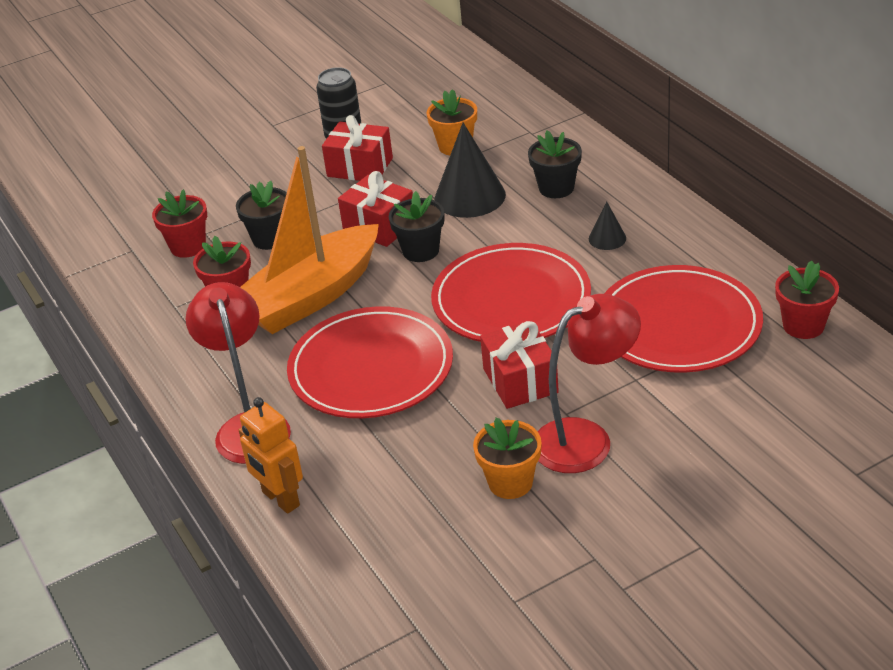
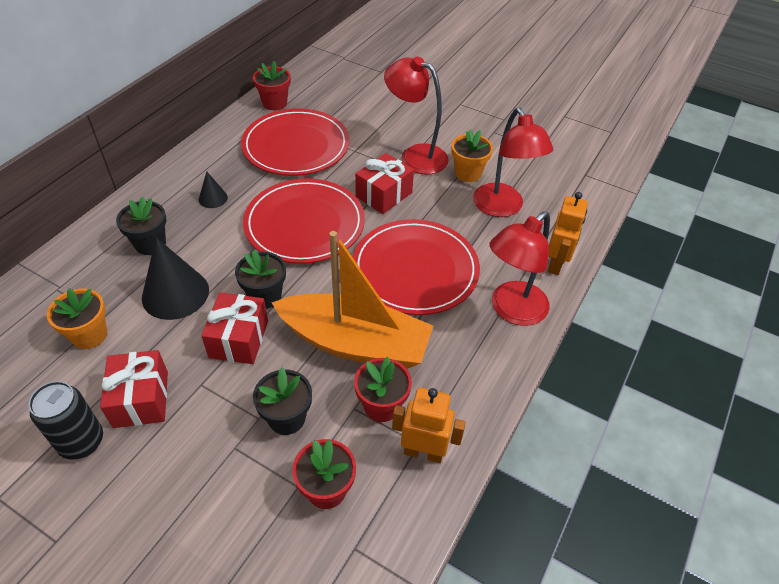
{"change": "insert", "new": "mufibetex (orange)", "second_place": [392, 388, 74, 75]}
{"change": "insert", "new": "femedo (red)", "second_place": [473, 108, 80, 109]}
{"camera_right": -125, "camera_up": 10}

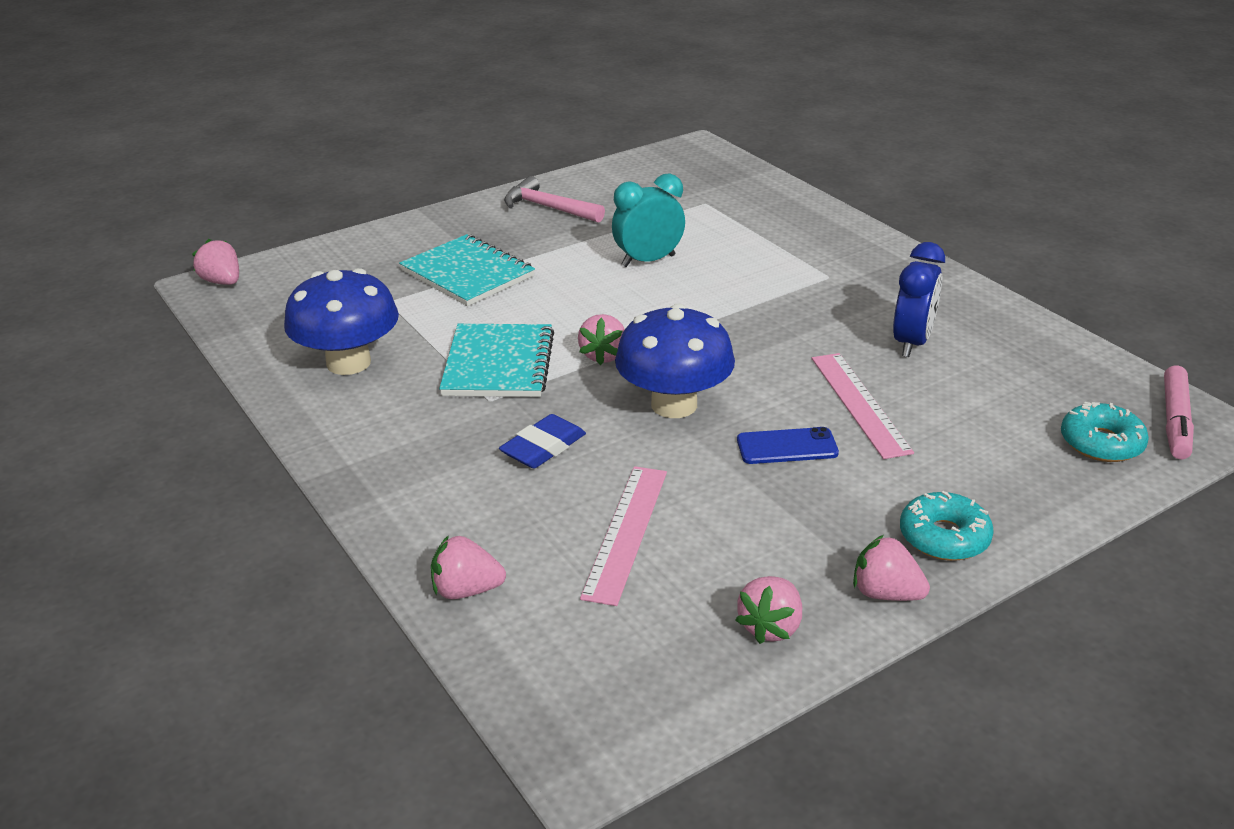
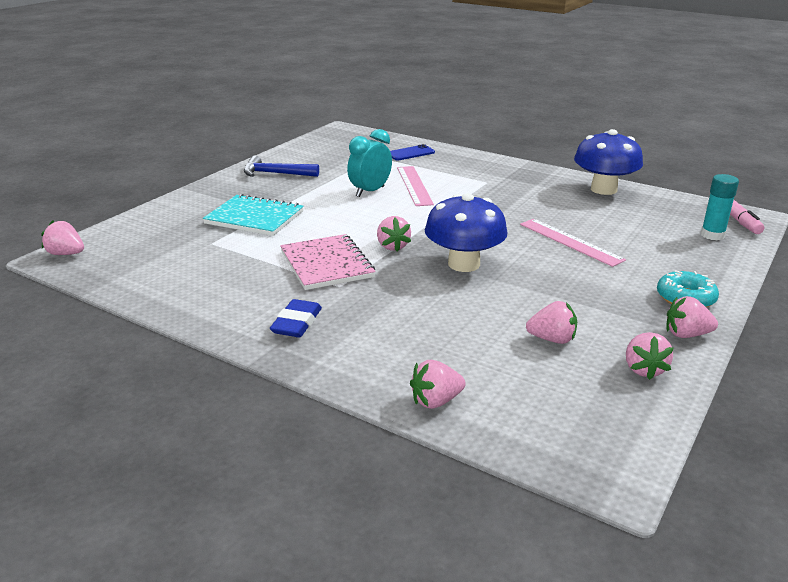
{"change": "recolor", "old": "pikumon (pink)", "new": "pikumon (blue)", "first_place": [504, 176, 101, 47], "second_place": [244, 156, 75, 21]}
{"change": "move", "old": "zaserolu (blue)", "first_place": [499, 414, 87, 55], "second_place": [270, 299, 52, 38]}
{"change": "recolor", "old": "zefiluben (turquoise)", "new": "zefiluben (pink)", "first_place": [439, 324, 115, 73], "second_place": [280, 234, 95, 56]}
{"change": "move", "old": "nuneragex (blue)", "first_place": [737, 427, 102, 37], "second_place": [390, 144, 45, 17]}
{"change": "move", "old": "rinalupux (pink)", "first_place": [580, 466, 87, 140], "second_place": [397, 166, 37, 40]}
{"change": "insert", "new": "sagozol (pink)", "second_place": [526, 301, 51, 43]}
{"change": "move", "old": "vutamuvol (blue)", "first_place": [284, 268, 115, 107], "second_place": [574, 129, 69, 66]}
{"change": "replace", "old": "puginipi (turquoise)", "new": "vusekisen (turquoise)", "first_place": [1061, 402, 88, 60], "second_place": [701, 174, 38, 66]}
{"change": "delete", "old": "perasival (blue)", "first_place": [893, 242, 52, 115]}
{"camera_right": -25, "camera_up": -5}

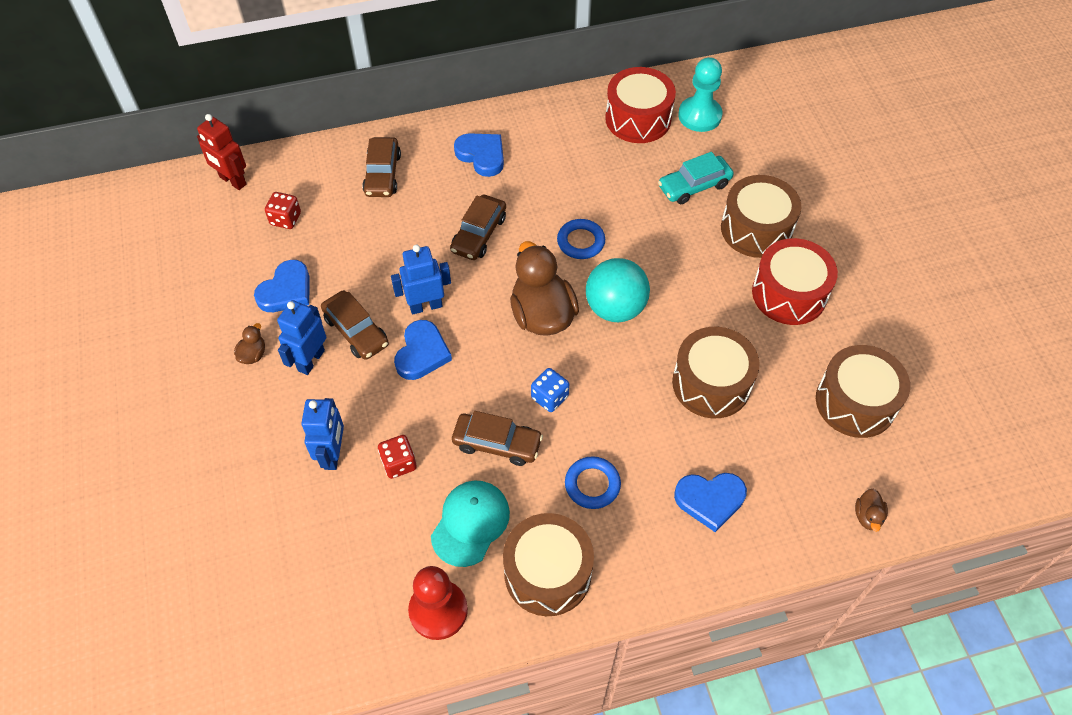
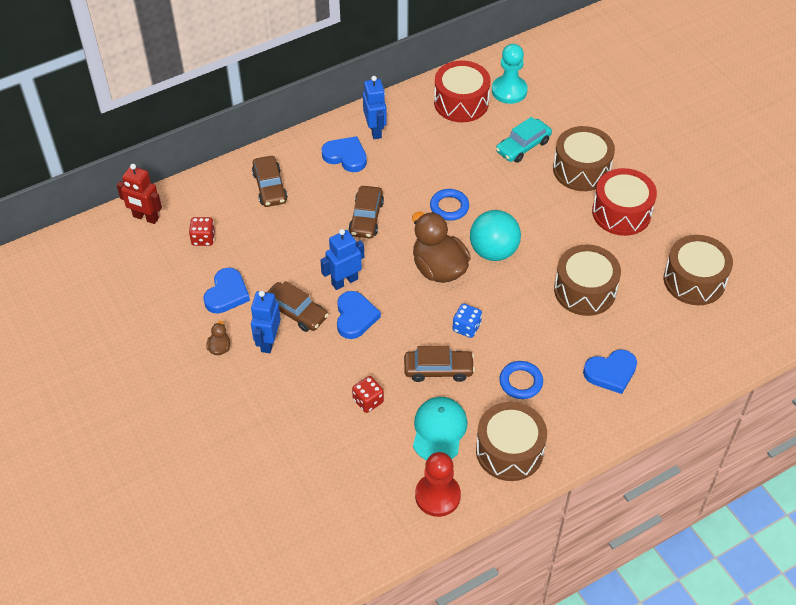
{"change": "move", "old": "mufibetex (blue)", "first_place": [301, 398, 43, 72], "second_place": [363, 76, 24, 63]}
{"change": "delete", "old": "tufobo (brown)", "first_place": [855, 489, 33, 43]}
{"camera_right": -15, "camera_up": -5}

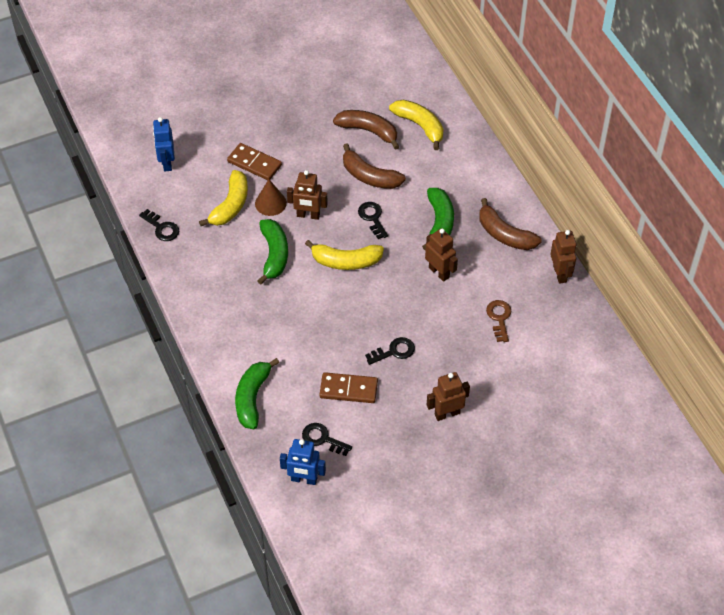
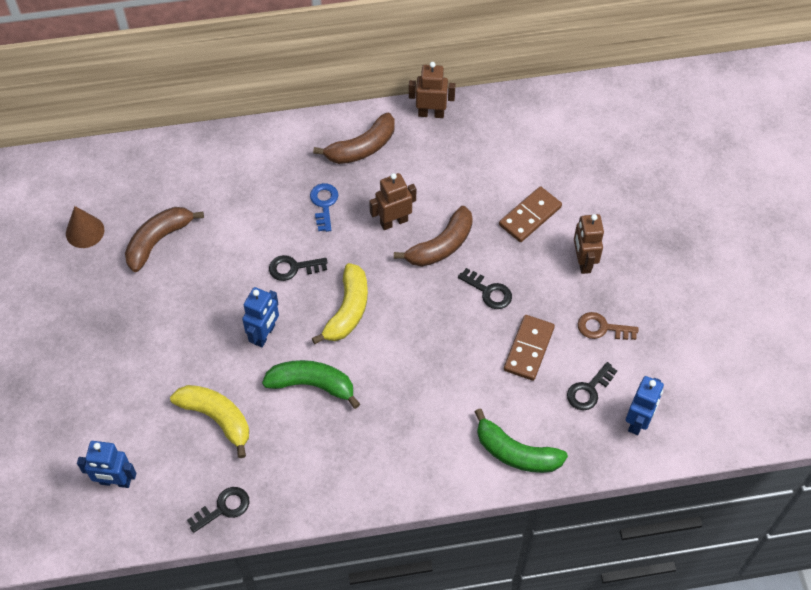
{"change": "move", "old": "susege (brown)", "first_place": [255, 179, 32, 37], "second_place": [66, 206, 38, 42]}
{"change": "recolor", "old": "mufibetex (brown)", "new": "mufibetex (blue)", "first_place": [287, 170, 41, 50], "second_place": [242, 287, 37, 60]}
{"change": "replace", "old": "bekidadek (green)", "new": "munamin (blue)", "first_place": [422, 188, 32, 62], "second_place": [310, 183, 28, 49]}
{"change": "move", "old": "bekidadek (brown)", "first_place": [343, 144, 63, 45], "second_place": [394, 206, 79, 61]}
{"change": "rotate", "old": "munamin (black)", "first_place": [365, 337, 50, 28], "second_place": [458, 268, 54, 41], "degrees": 135}
{"change": "move", "old": "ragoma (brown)", "first_place": [227, 143, 55, 37], "second_place": [499, 186, 63, 56]}
{"change": "move", "old": "munamin (brown)", "first_place": [486, 300, 25, 42], "second_place": [578, 312, 61, 28]}
{"change": "delete", "old": "bekidadek (yellow)", "first_place": [389, 100, 55, 50]}
{"camera_right": -75, "camera_up": 5}

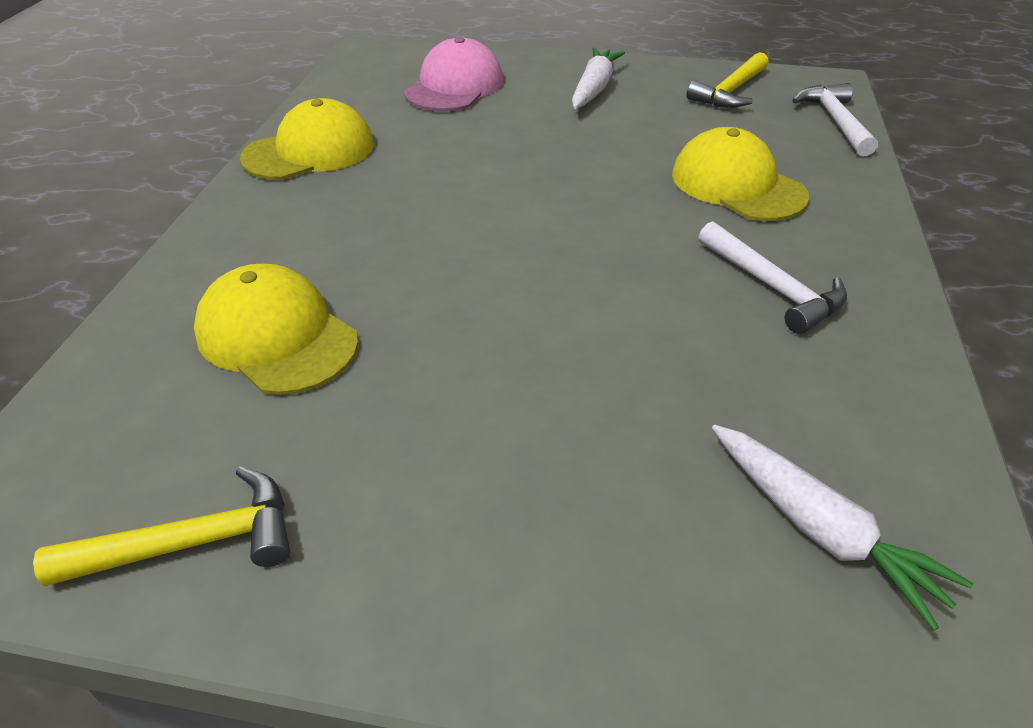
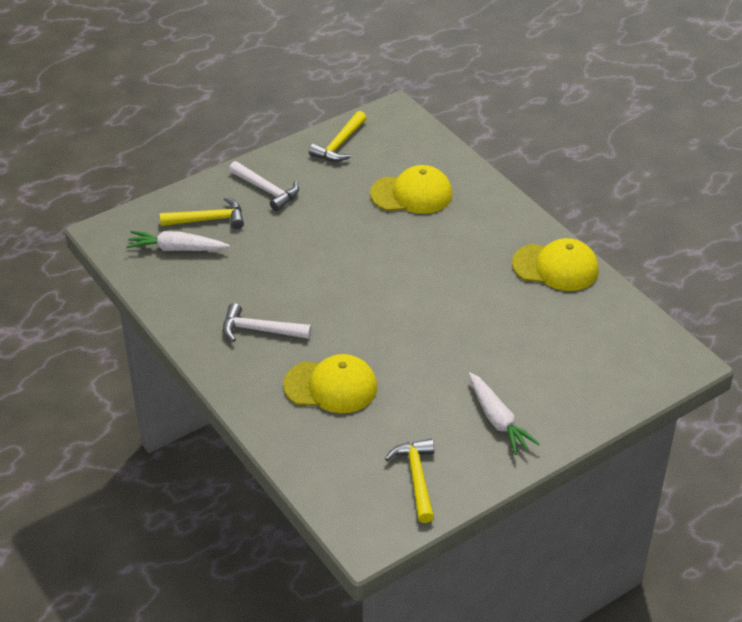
{"change": "insert", "new": "pikumon (yellow)", "second_place": [160, 197, 84, 32]}
{"change": "move", "old": "pikumon (white)", "first_place": [792, 83, 86, 73], "second_place": [229, 161, 70, 50]}
{"change": "rotate", "old": "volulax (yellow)", "first_place": [240, 98, 134, 82], "second_place": [512, 238, 87, 53], "degrees": -90}
{"change": "delete", "old": "volulax (pink)", "first_place": [404, 37, 99, 74]}
{"camera_right": 135, "camera_up": 0}

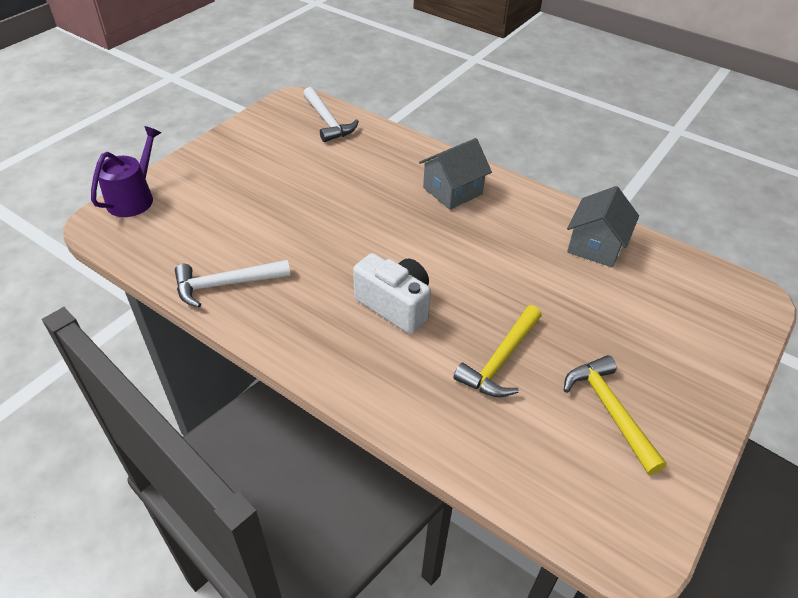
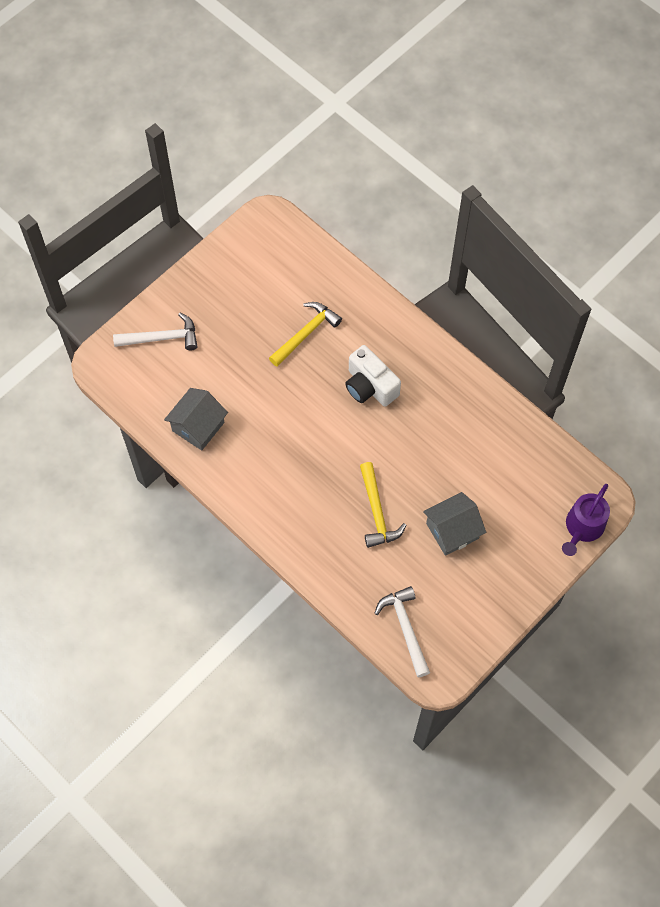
{"change": "move", "old": "pikumon (white)", "first_place": [175, 260, 115, 47], "second_place": [113, 313, 85, 37]}
{"change": "move", "old": "pikumon (yellow)", "first_place": [564, 355, 103, 120], "second_place": [360, 462, 46, 86]}
{"change": "move", "old": "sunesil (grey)", "first_place": [419, 138, 73, 72], "second_place": [423, 492, 63, 64]}
{"camera_right": -170, "camera_up": 20}

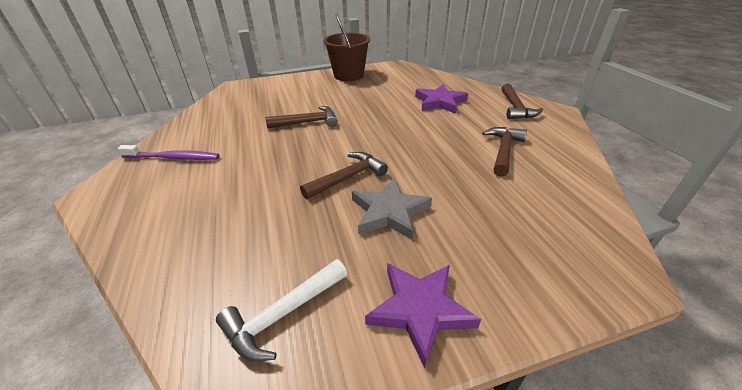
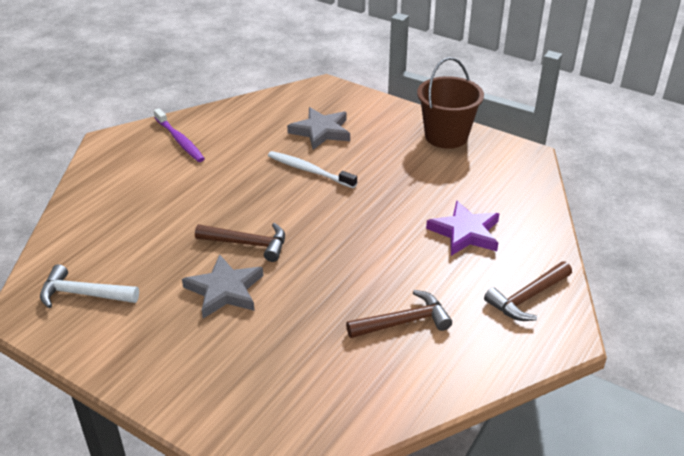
{"change": "replace", "old": "pikumon (brown)", "new": "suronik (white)", "first_place": [265, 106, 73, 22], "second_place": [268, 151, 89, 37]}
{"change": "insert", "new": "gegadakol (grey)", "second_place": [287, 107, 63, 43]}
{"change": "delete", "old": "gegadakol (purple)", "first_place": [365, 263, 116, 105]}
{"camera_right": 50, "camera_up": 0}

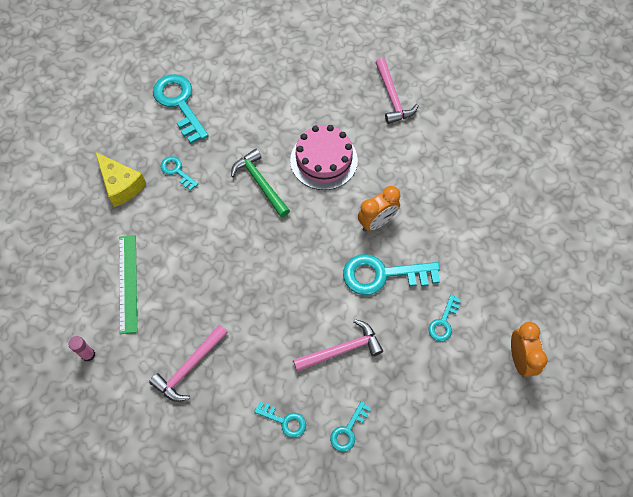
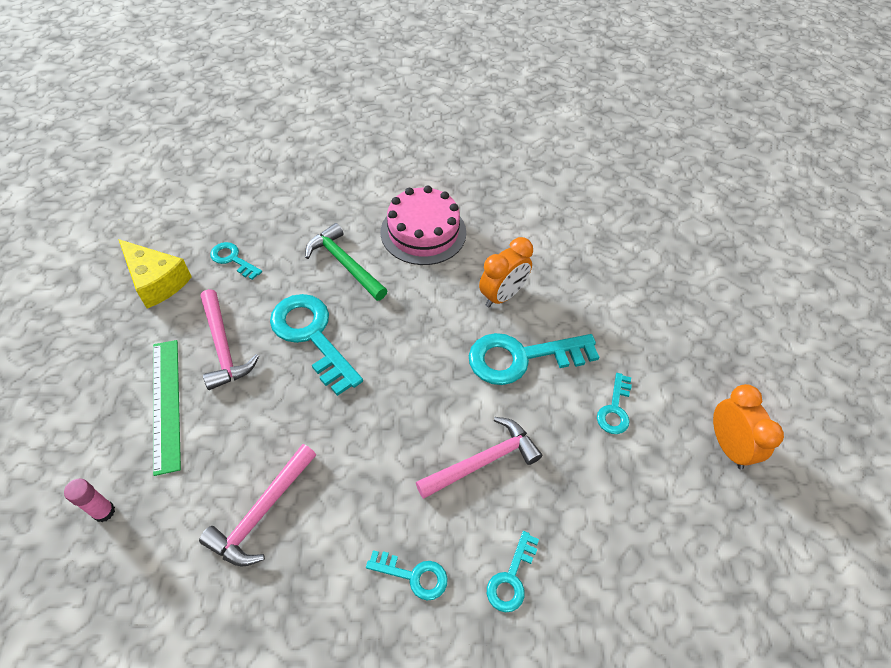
{"change": "move", "old": "pikumon (pink)", "first_place": [375, 58, 44, 66], "second_place": [200, 289, 59, 101]}
{"change": "move", "old": "munamin (turquoise)", "first_place": [153, 74, 56, 70], "second_place": [270, 294, 93, 102]}
{"camera_right": -10, "camera_up": -10}

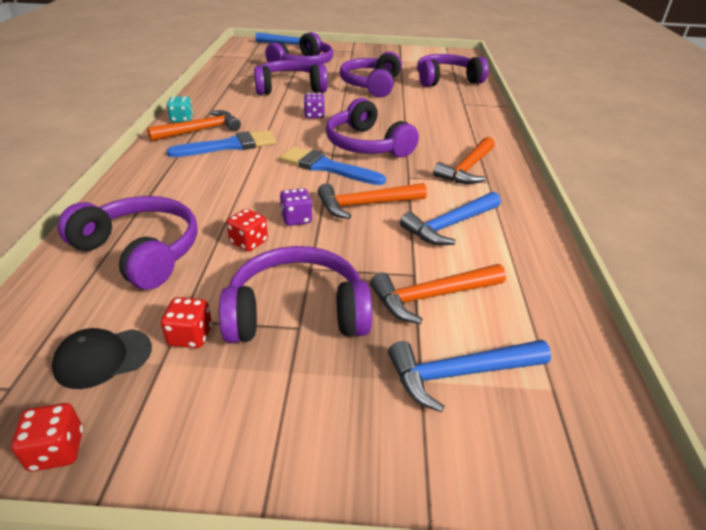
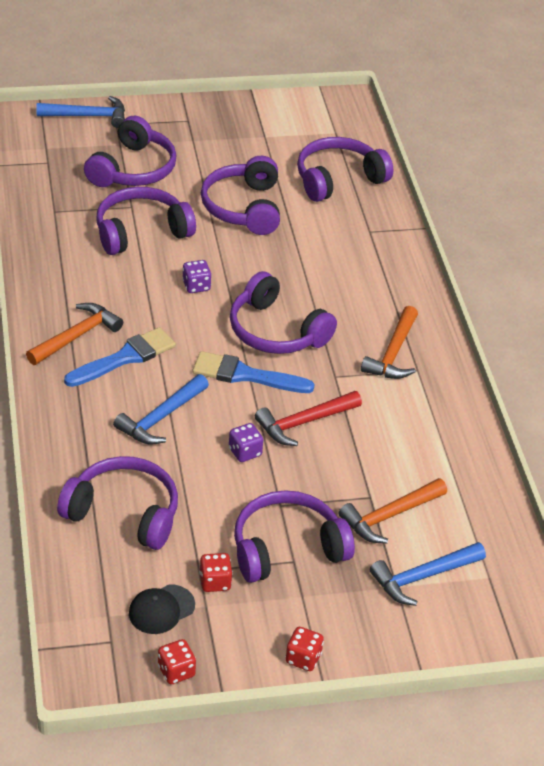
{"change": "move", "old": "pikumon (blue)", "first_place": [400, 192, 101, 53], "second_place": [113, 374, 96, 70]}
{"change": "recolor", "old": "pikumon (orange)", "new": "pikumon (red)", "first_place": [317, 183, 110, 36], "second_place": [255, 391, 107, 55]}
{"change": "move", "old": "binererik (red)", "first_place": [226, 209, 42, 42], "second_place": [286, 627, 38, 44]}
{"change": "delete", "old": "binererik (turquoise)", "first_place": [167, 96, 26, 27]}
{"camera_right": -15, "camera_up": 5}

